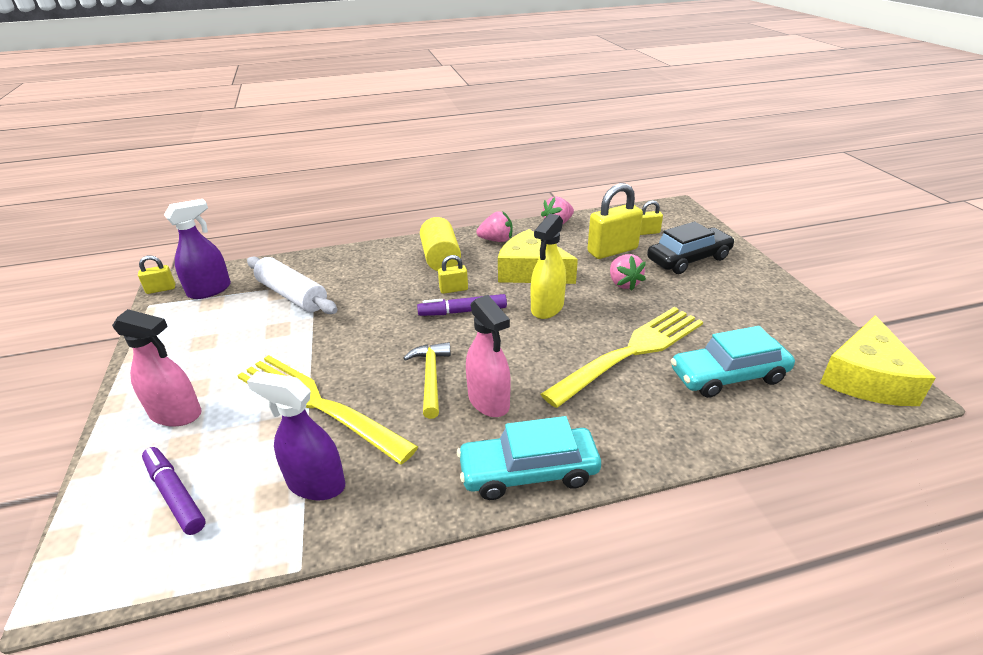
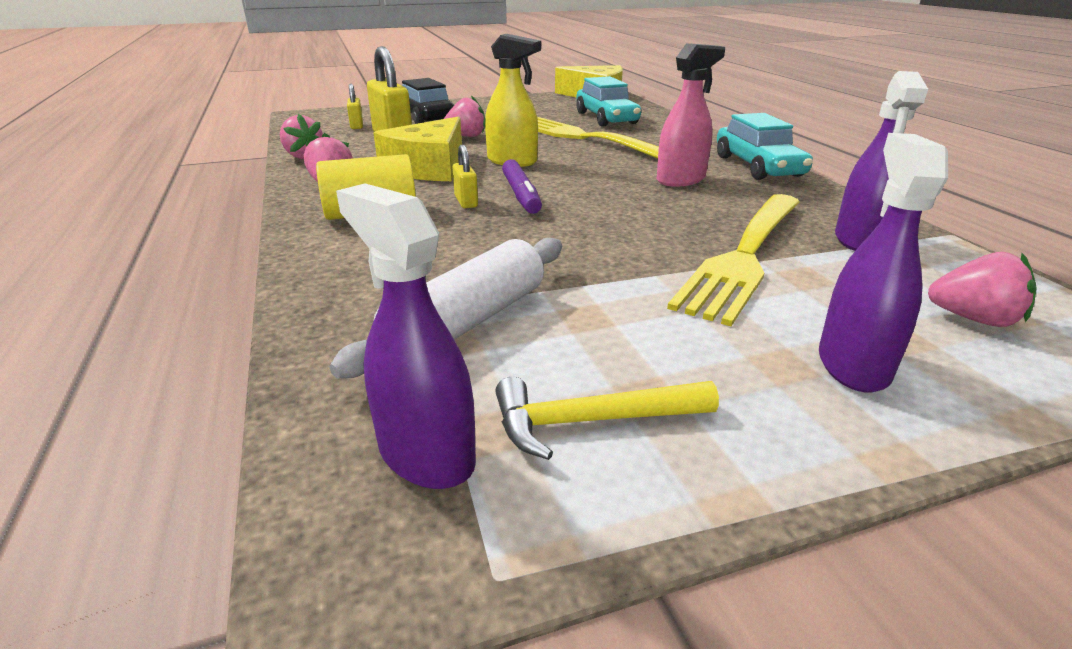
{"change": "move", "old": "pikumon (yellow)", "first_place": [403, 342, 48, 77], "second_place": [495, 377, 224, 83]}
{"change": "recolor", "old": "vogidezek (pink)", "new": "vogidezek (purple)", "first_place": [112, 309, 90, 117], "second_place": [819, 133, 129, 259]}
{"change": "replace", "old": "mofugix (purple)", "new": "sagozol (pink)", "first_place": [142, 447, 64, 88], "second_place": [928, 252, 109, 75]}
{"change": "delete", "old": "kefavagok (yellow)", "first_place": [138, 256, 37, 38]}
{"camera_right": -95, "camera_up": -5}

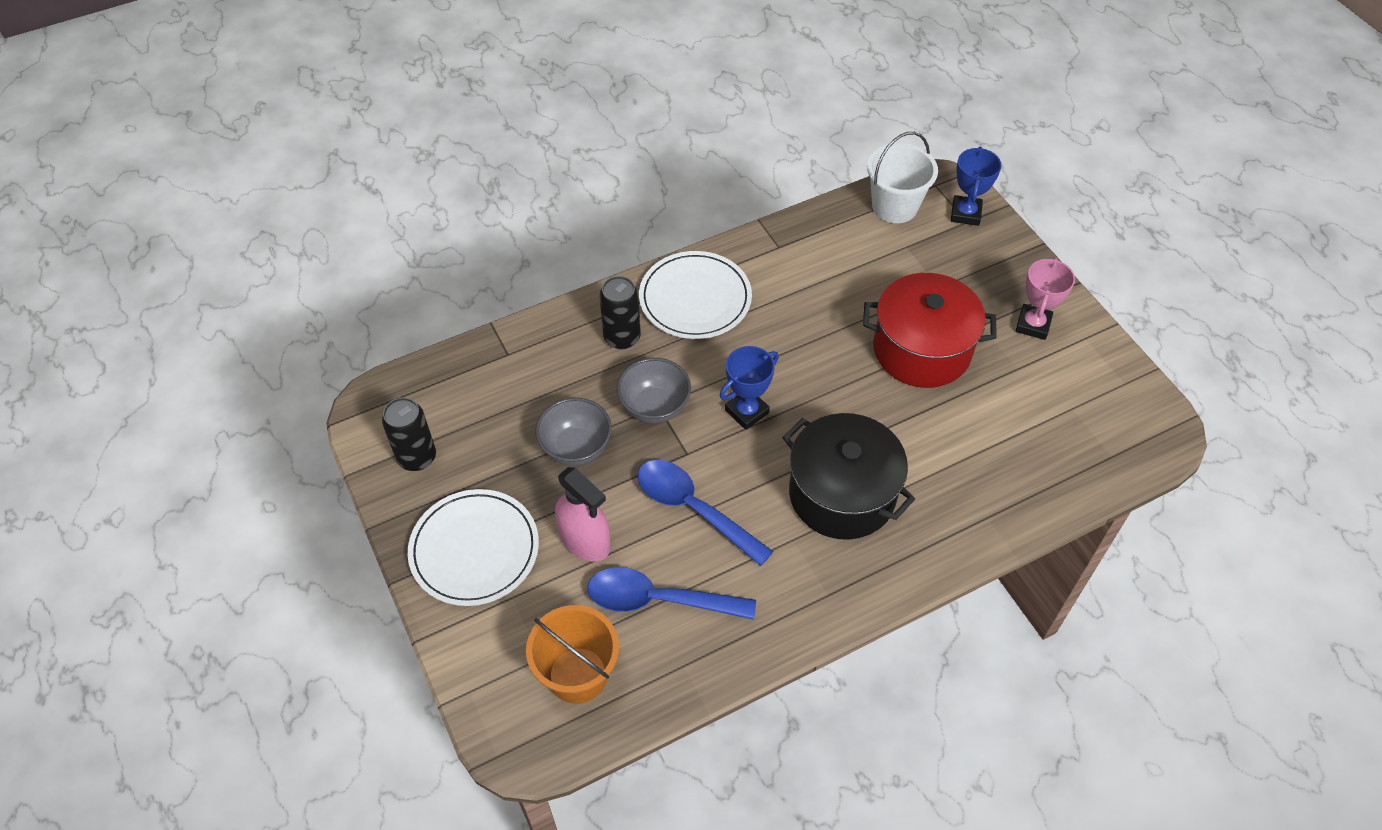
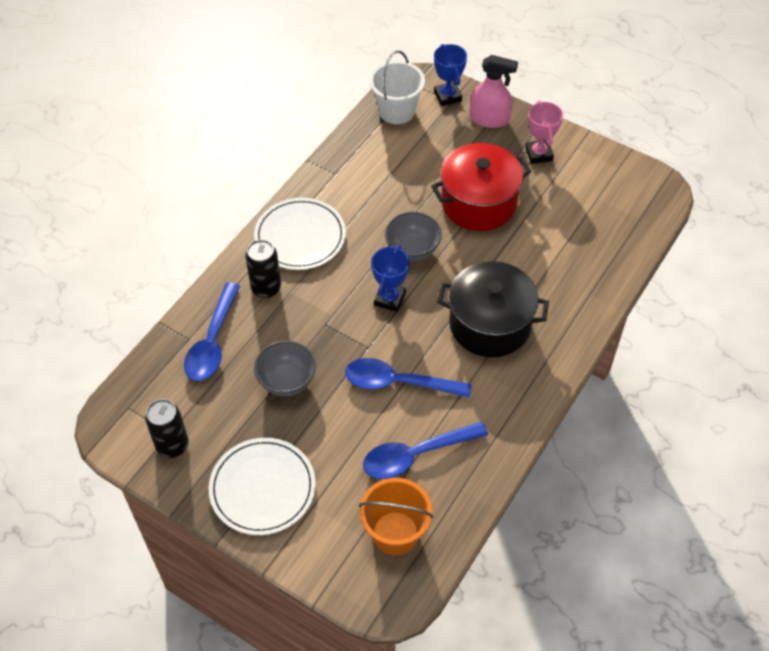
{"change": "insert", "new": "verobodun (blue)", "second_place": [184, 282, 56, 99]}
{"change": "move", "old": "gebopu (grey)", "first_place": [617, 358, 74, 65], "second_place": [385, 212, 57, 49]}
{"change": "move", "old": "vogidezek (pink)", "first_place": [555, 467, 55, 95], "second_place": [470, 55, 48, 73]}
{"camera_right": -30, "camera_up": 0}

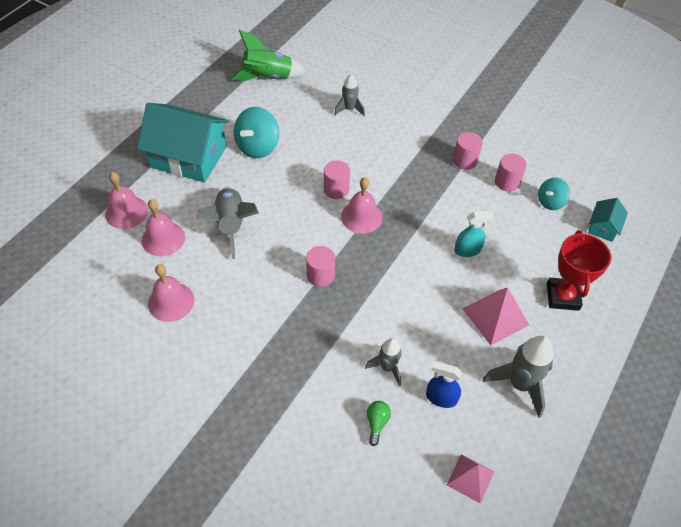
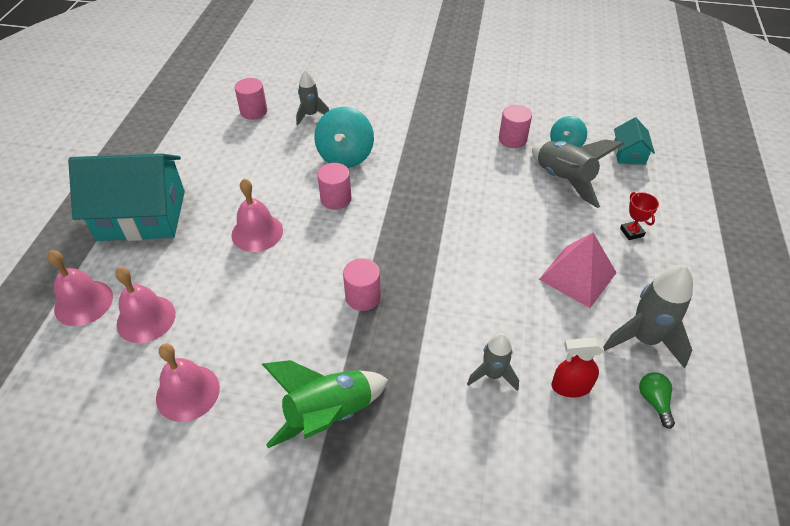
{"change": "move", "old": "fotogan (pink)", "first_place": [341, 177, 42, 57], "second_place": [231, 179, 52, 73]}
{"change": "move", "old": "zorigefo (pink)", "first_place": [453, 132, 30, 38], "second_place": [235, 78, 32, 42]}
{"change": "move", "old": "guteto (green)", "first_place": [230, 30, 76, 51], "second_place": [262, 360, 126, 88]}
{"change": "move", "old": "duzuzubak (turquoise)", "first_place": [234, 107, 45, 51], "second_place": [314, 107, 60, 61]}
{"change": "move", "old": "guteto (grey)", "first_place": [197, 187, 62, 72], "second_place": [532, 139, 92, 69]}
{"change": "recolor", "old": "vogidezek (blue)", "new": "vogidezek (red)", "first_place": [426, 361, 36, 47], "second_place": [552, 338, 52, 60]}
{"change": "resize", "old": "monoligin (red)", "first_place": [547, 230, 64, 81], "second_place": [620, 192, 39, 48], "factor": 0.5}
{"change": "move", "old": "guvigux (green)", "first_place": [367, 401, 24, 45], "second_place": [639, 372, 36, 57]}
{"change": "delete", "old": "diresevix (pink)", "first_place": [447, 454, 47, 49]}
{"change": "delete", "old": "vogidezek (turquoise)", "first_place": [454, 211, 40, 46]}
{"camera_right": -20, "camera_up": -5}

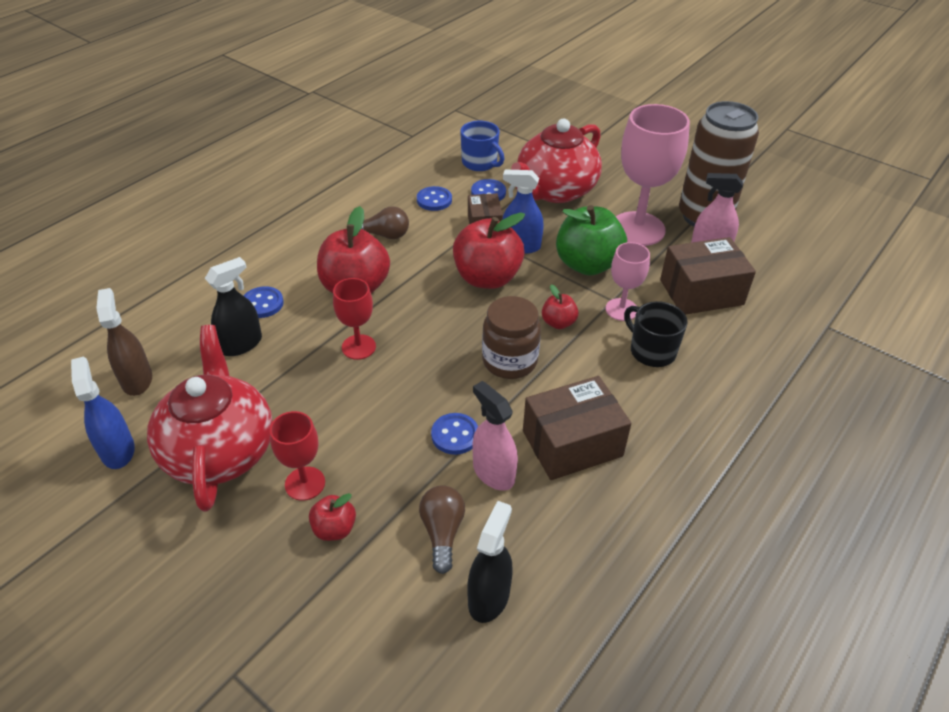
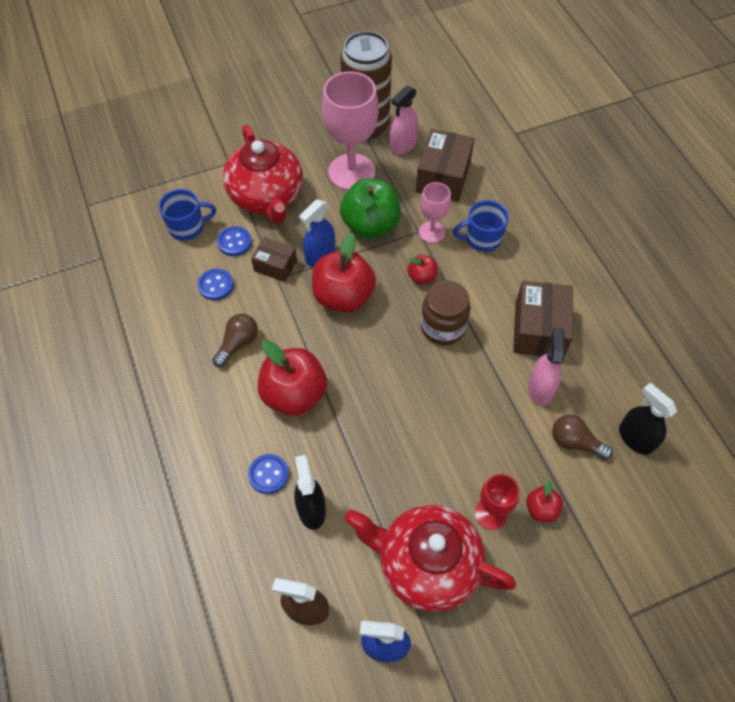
{"change": "recolor", "old": "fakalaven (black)", "new": "fakalaven (blue)", "first_place": [624, 301, 64, 66], "second_place": [453, 200, 56, 52]}
{"change": "rotate", "old": "vogidezek (pink)", "first_place": [472, 381, 46, 110], "second_place": [528, 328, 37, 78], "degrees": 105}
{"change": "delete", "old": "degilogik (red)", "first_place": [333, 278, 43, 82]}
{"change": "delete", "old": "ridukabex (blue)", "first_place": [431, 413, 47, 42]}
{"camera_right": -60, "camera_up": 15}

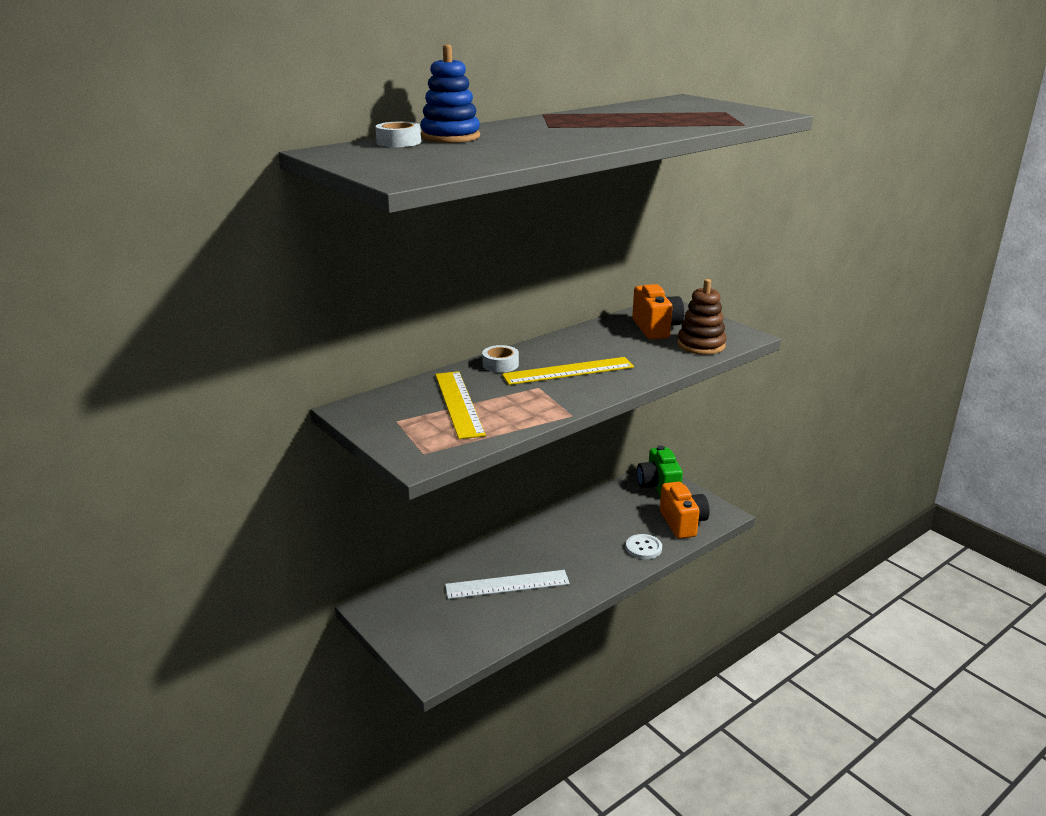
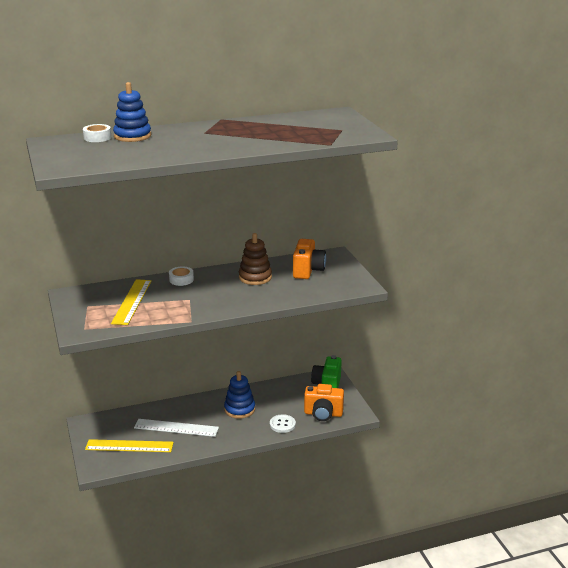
{"change": "move", "old": "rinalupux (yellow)", "first_place": [502, 357, 132, 28], "second_place": [85, 439, 89, 13]}
{"change": "insert", "new": "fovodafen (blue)", "second_place": [224, 371, 31, 48]}
{"change": "move", "old": "fovodafen (brown)", "first_place": [677, 279, 49, 76], "second_place": [239, 233, 33, 52]}
{"change": "rotate", "old": "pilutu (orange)", "first_place": [660, 482, 50, 57], "second_place": [304, 384, 40, 37], "degrees": 90}
{"camera_right": 20, "camera_up": 0}

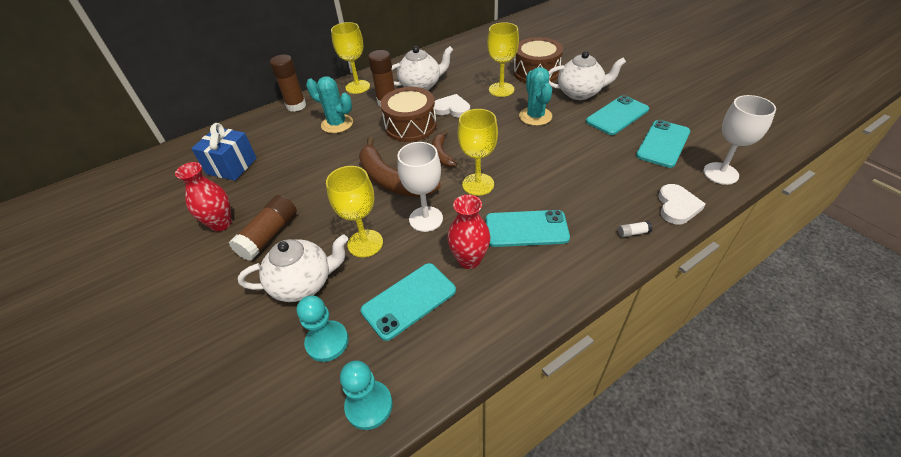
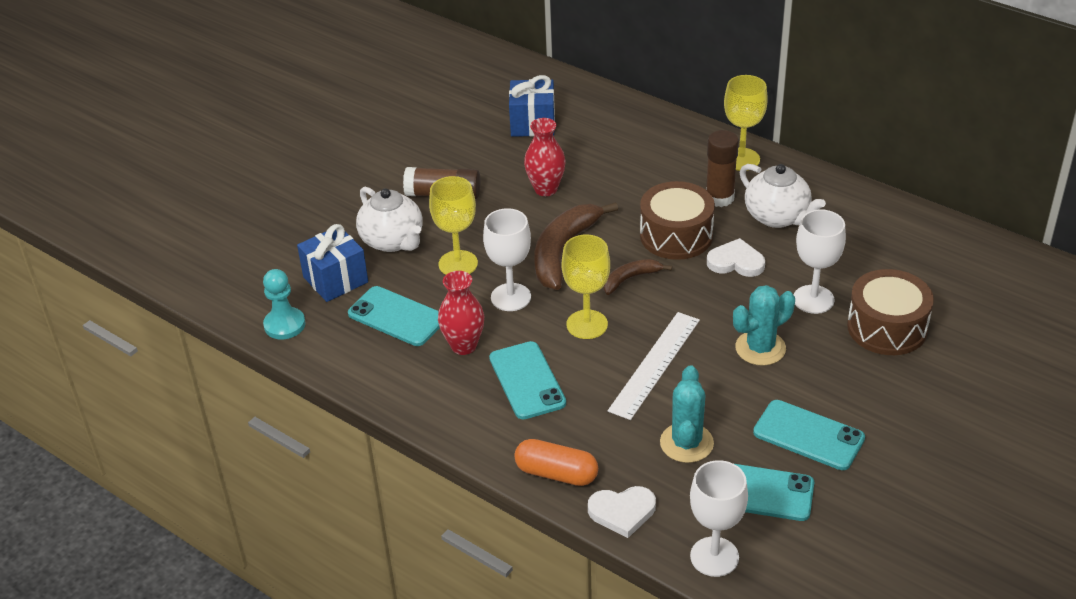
{"change": "replace", "old": "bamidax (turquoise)", "new": "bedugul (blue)", "first_place": [297, 296, 52, 66], "second_place": [297, 224, 71, 78]}
{"change": "replace", "old": "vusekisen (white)", "new": "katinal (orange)", "first_place": [618, 221, 35, 16], "second_place": [514, 439, 84, 47]}
{"change": "move", "old": "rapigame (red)", "first_place": [175, 162, 57, 69], "second_place": [524, 118, 42, 78]}
{"change": "insert", "new": "rinalupux (white)", "second_place": [608, 312, 92, 108]}
{"change": "move", "old": "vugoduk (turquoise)", "first_place": [306, 76, 47, 57], "second_place": [660, 365, 54, 98]}
{"change": "rotate", "old": "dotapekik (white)", "first_place": [434, 94, 36, 23], "second_place": [707, 238, 58, 39], "degrees": -75}
{"change": "recolor", "old": "degilogik (yellow)", "new": "degilogik (white)", "first_place": [487, 22, 32, 75], "second_place": [794, 210, 52, 104]}
{"change": "delete", "old": "vusekisen (brown)", "first_place": [270, 54, 36, 58]}
{"change": "delete", "old": "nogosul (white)", "first_place": [548, 51, 78, 49]}
{"camera_right": 70, "camera_up": -5}

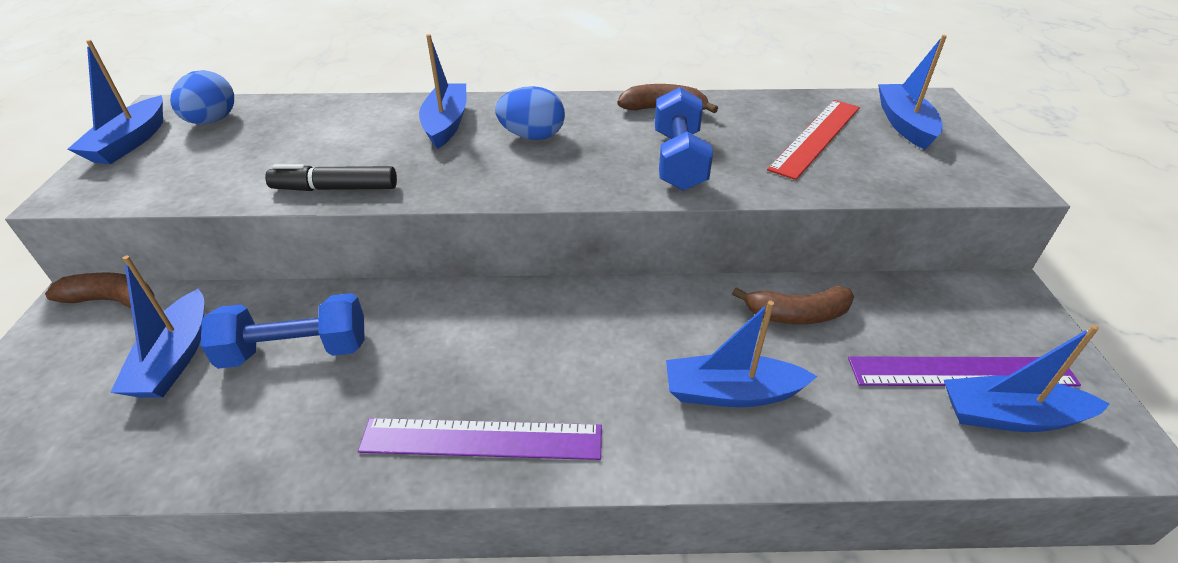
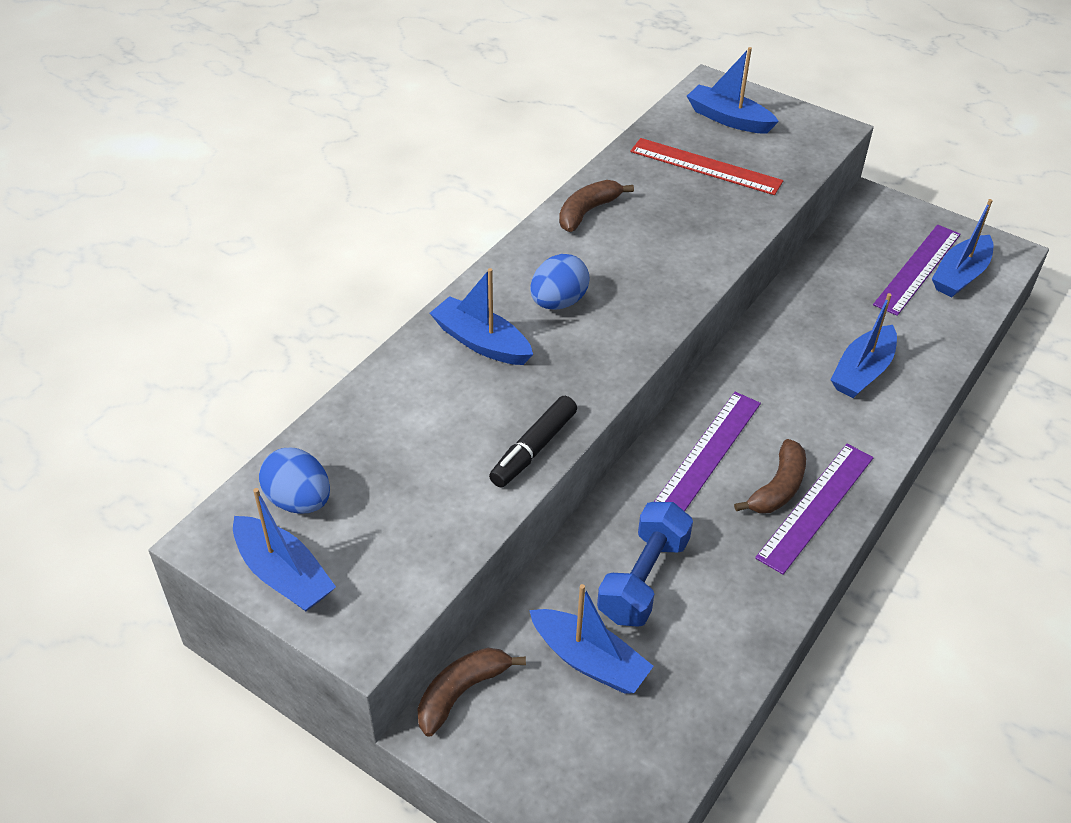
{"change": "rotate", "old": "rinalupux (red)", "first_place": [767, 100, 93, 80], "second_place": [630, 138, 153, 57], "degrees": -45}
{"change": "insert", "new": "rinalupux (purple)", "second_place": [654, 392, 107, 119]}
{"change": "move", "old": "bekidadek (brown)", "first_place": [732, 286, 122, 38], "second_place": [734, 439, 72, 74]}
{"change": "delete", "old": "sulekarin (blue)", "first_place": [655, 87, 58, 104]}
{"camera_right": -55, "camera_up": 5}

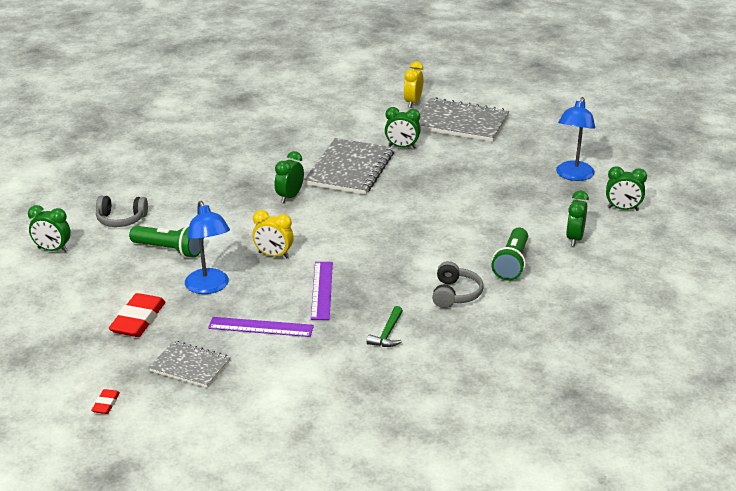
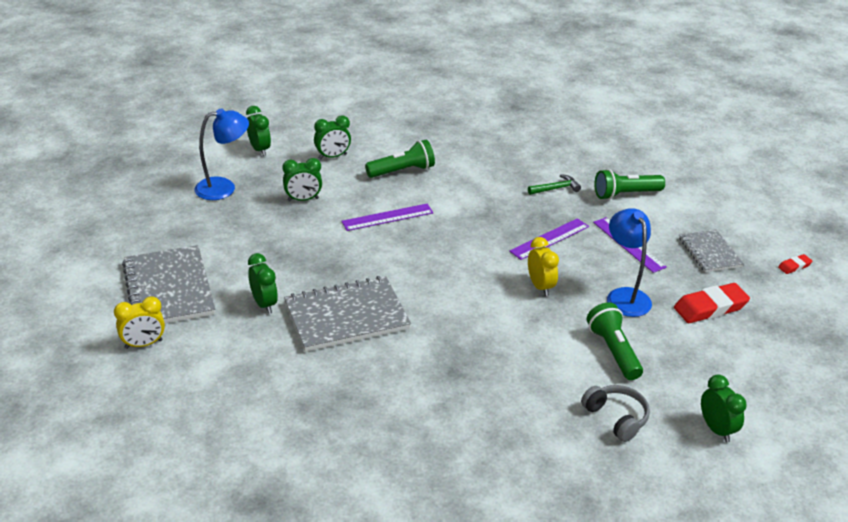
{"change": "move", "old": "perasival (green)", "first_place": [274, 151, 30, 52], "second_place": [282, 158, 40, 43]}
{"change": "insert", "new": "rinalupux (purple)", "second_place": [341, 204, 93, 27]}
{"change": "insert", "new": "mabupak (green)", "second_place": [595, 169, 70, 31]}
{"change": "rotate", "old": "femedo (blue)", "first_place": [185, 201, 45, 93], "second_place": [607, 208, 45, 109], "degrees": -45}
{"change": "delete", "old": "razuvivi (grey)", "first_place": [432, 261, 52, 47]}
{"camera_right": -130, "camera_up": 5}

